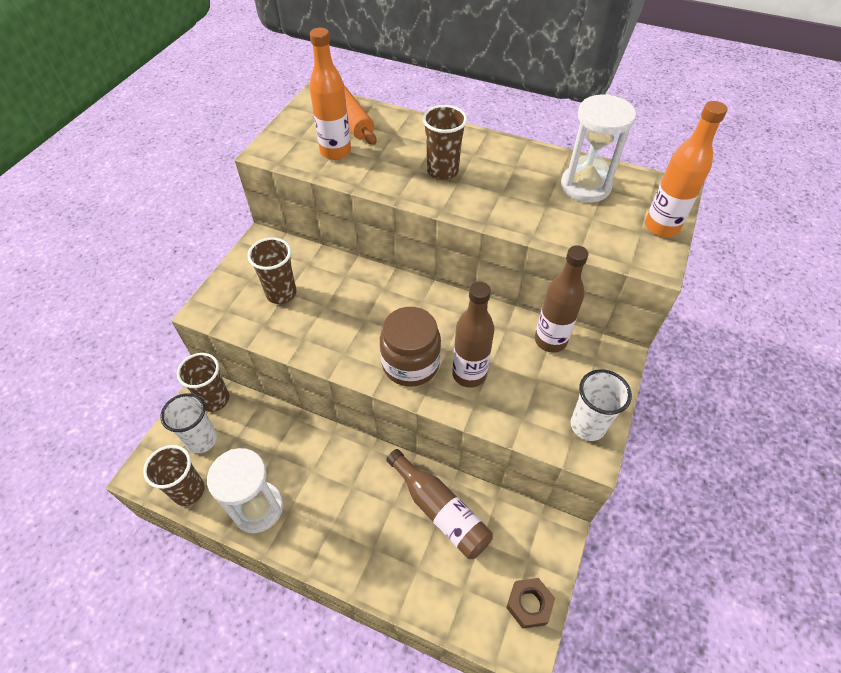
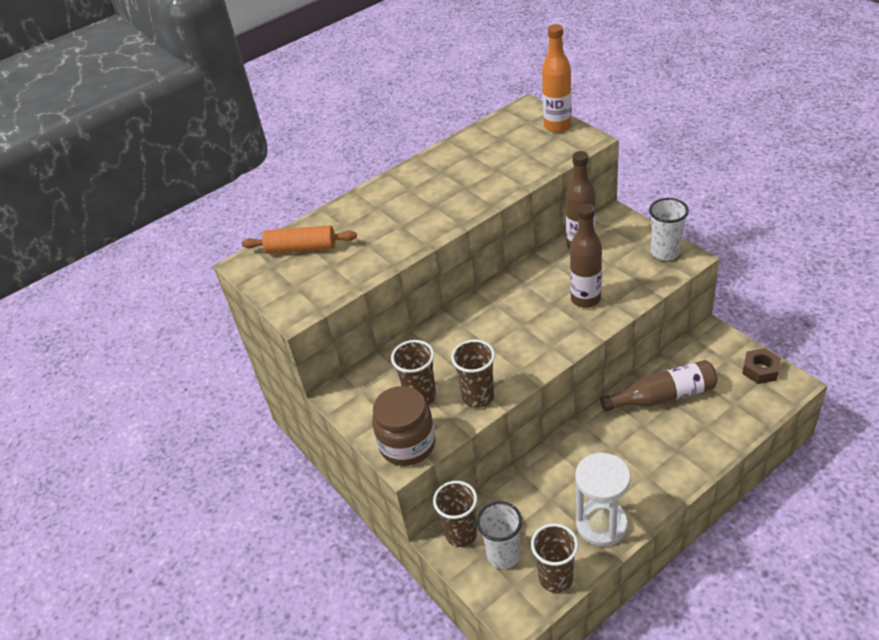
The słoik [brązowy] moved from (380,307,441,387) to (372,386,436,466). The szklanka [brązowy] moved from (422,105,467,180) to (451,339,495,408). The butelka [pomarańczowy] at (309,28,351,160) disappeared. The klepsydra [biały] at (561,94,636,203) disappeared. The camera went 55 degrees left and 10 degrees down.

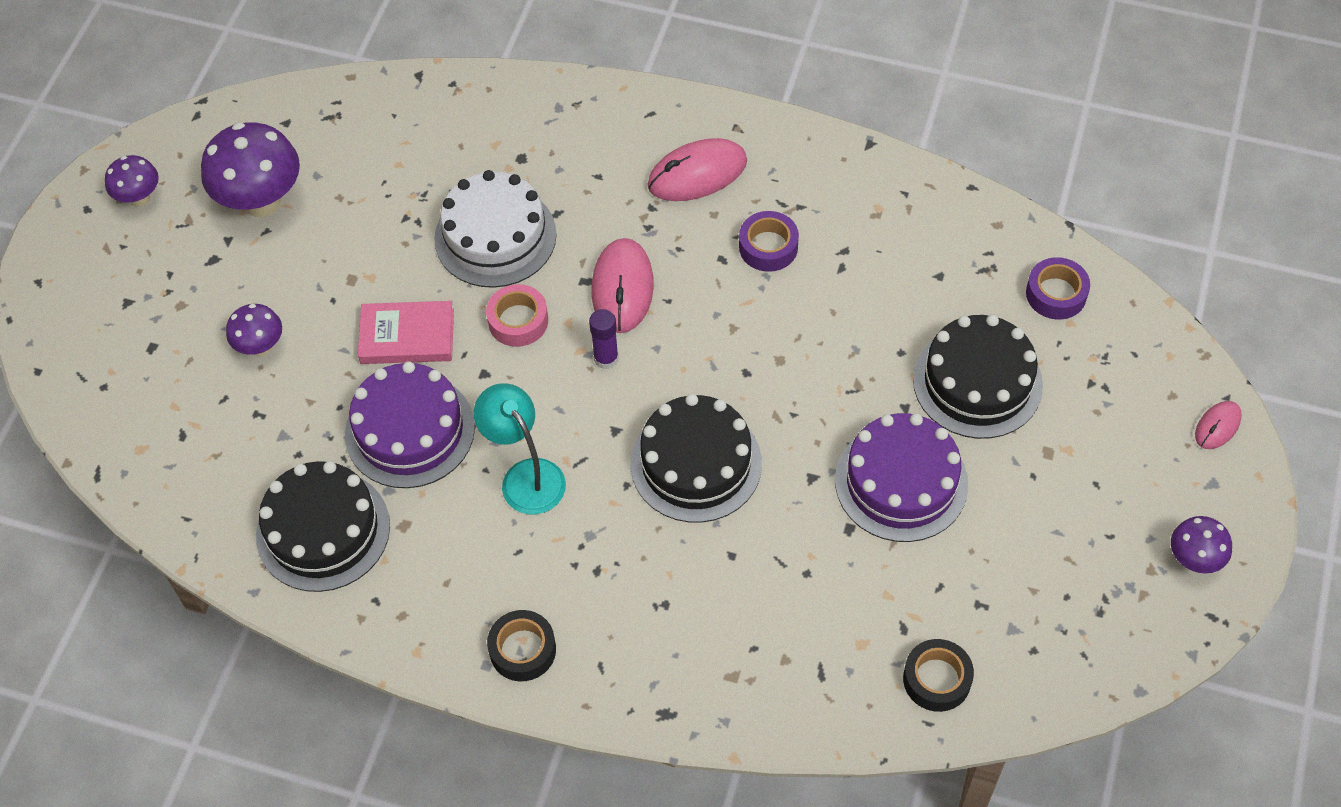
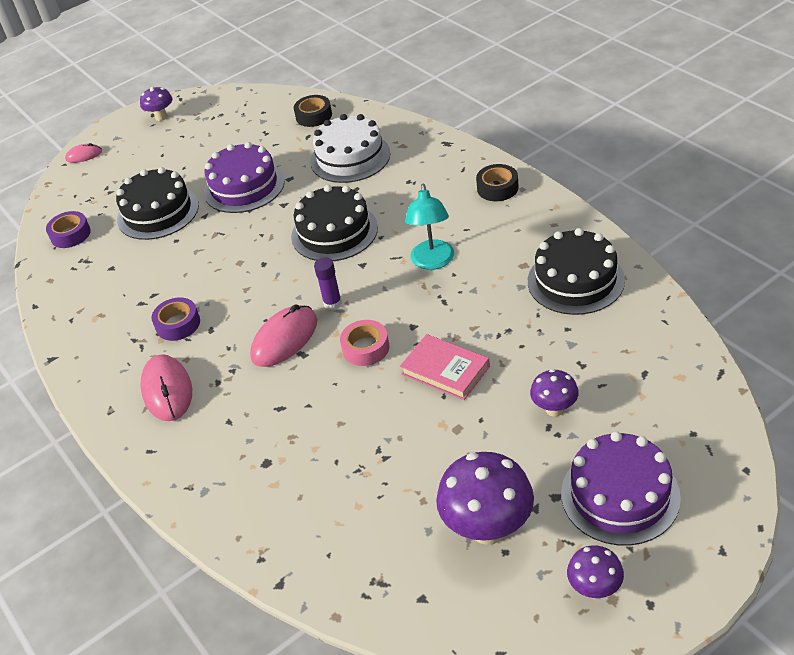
The myszka [różowy] at (647,138,747,201) turned 60 degrees clockwise. The tort [biały] moved from (434,170,557,288) to (310,114,391,183). The tort [fioletowy] moved from (345,361,475,488) to (561,431,681,546). The camera went 140 degrees left and 15 degrees down.

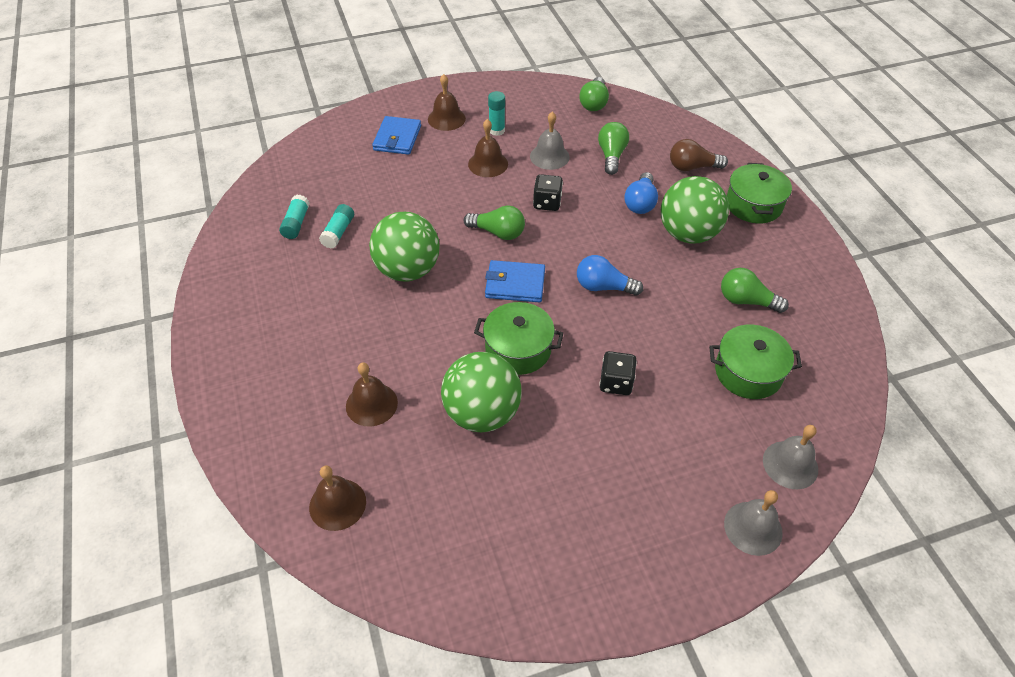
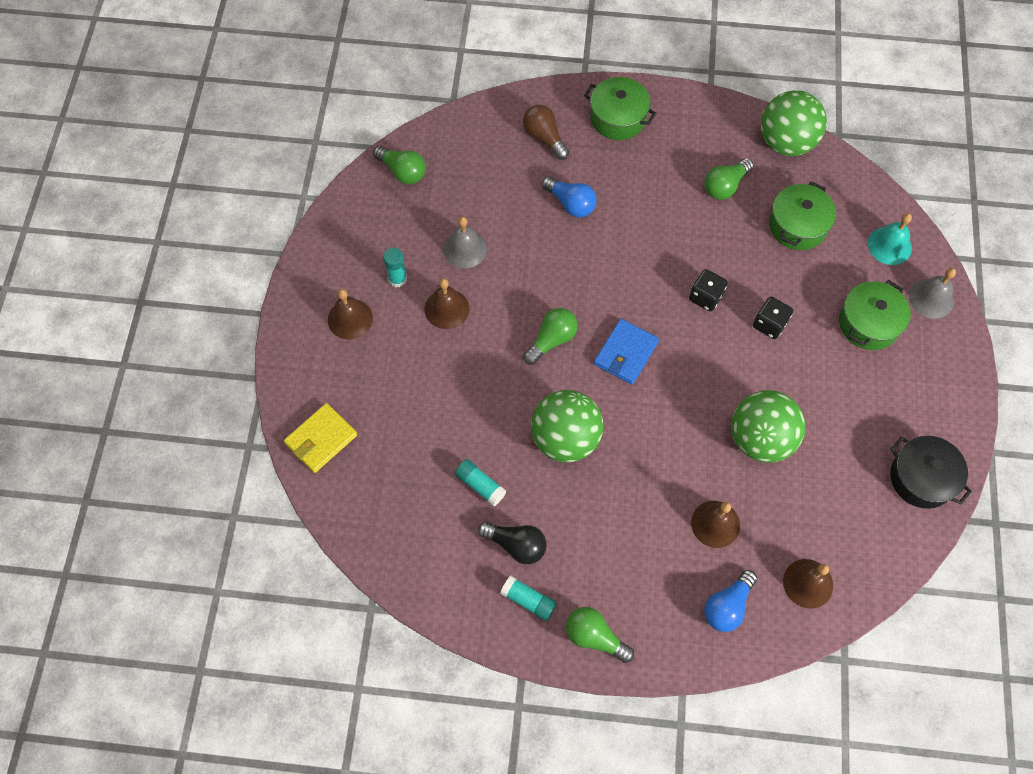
The portfel [żółty] at (284,403,357,473) appeared. The żarówka [czarny] at (478,521,547,564) appeared. The klej w sztyfcie [turkusowy] moved from (279,195,310,239) to (500,576,557,621). The żarówka [brązowy] at (670,139,728,171) turned 120 degrees clockwise. The żarówka [zielony] moved from (598,122,629,175) to (566,607,634,663). The kostka do gry [czarny] moved from (533,174,563,211) to (689,269,728,311). The żarówka [niebieski] moved from (577,255,643,296) to (704,570,757,632). The piłka [zielony] moved from (661,176,729,244) to (761,90,827,156). The garnek [zielony] moved from (474,302,563,375) to (839,280,911,350). The dzwonek [szary] at (763,425,818,489) became the dzwonek [turkusowy] at (868,213,912,265). The garnek [czarny] at (890,436,972,509) appeared. The portfel [niebieski] at (372,116,421,155) disappeared. The camera went 65 degrees left and 15 degrees up.

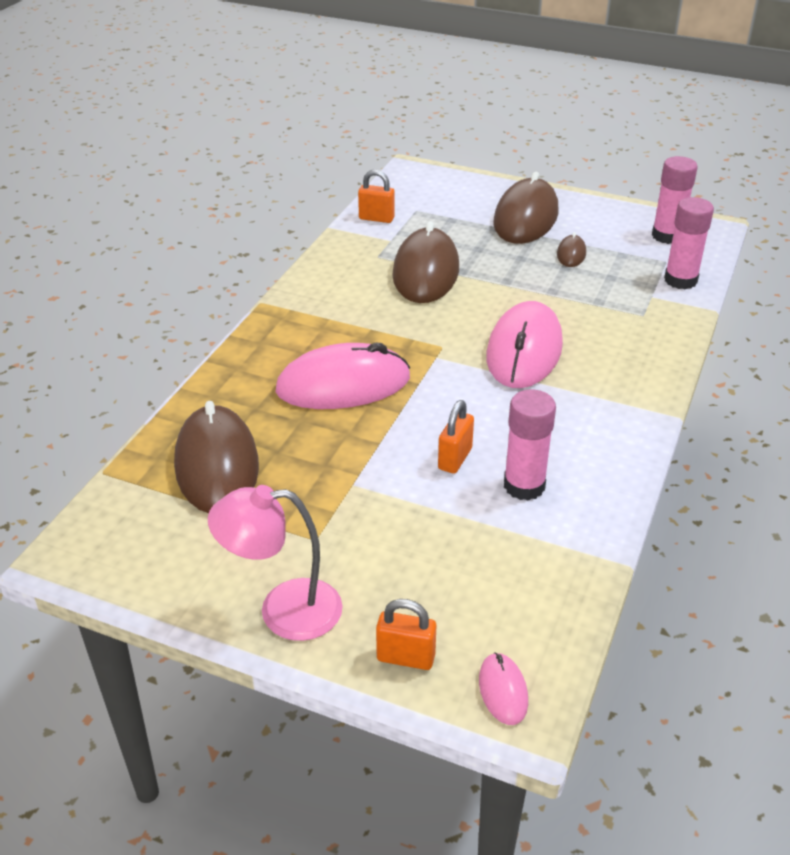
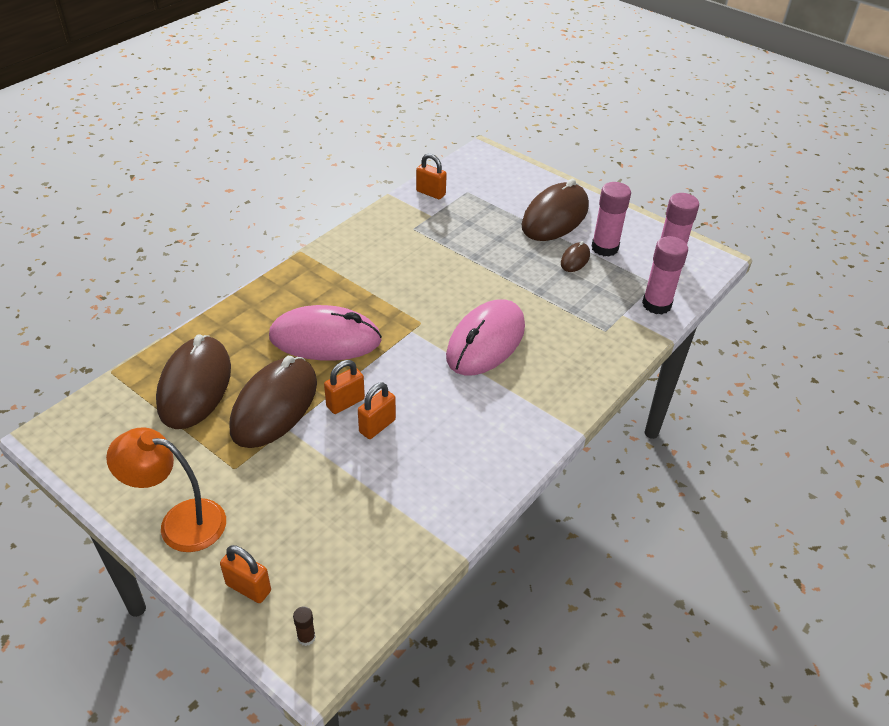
The lampka [różowy] at (208,485,343,641) became the lampka [pomarańczowy] at (106,428,226,552). The myszka [brązowy] moved from (392,221,459,303) to (229,356,317,448). The myszka [różowy] at (479,652,528,725) was replaced by the klej w sztyfcie [brązowy] at (293,607,316,646). The kłódka [pomarańczowy] at (324,360,365,414) appeared. The klej w sztyfcie [różowy] moved from (504,389,556,501) to (592,182,631,257). The camera went 15 degrees right and 5 degrees up.

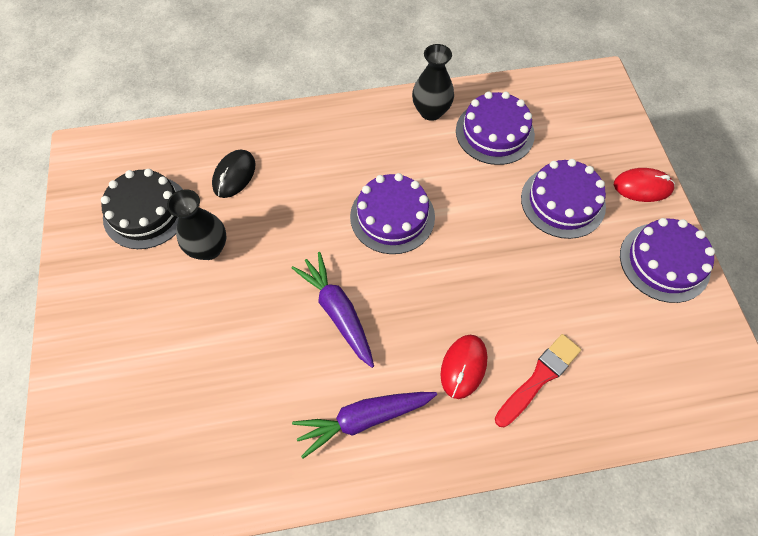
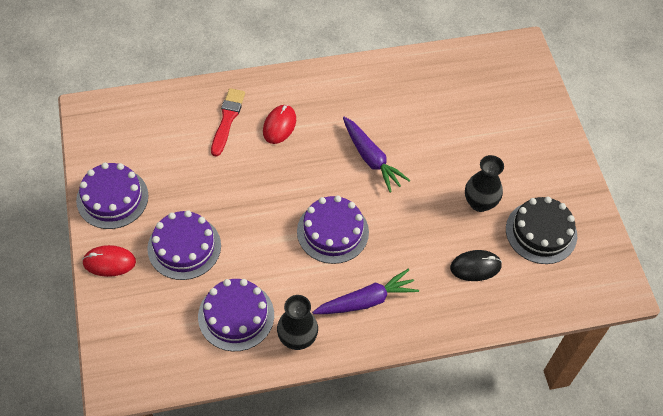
The pędzel [czerwony] at (495,334,581,428) turned 150 degrees clockwise. The marchewka [fioletowy] moved from (292,392,437,459) to (312,269,419,314). The myszka [czarny] at (212,149,256,198) turned 60 degrees clockwise. The camera went 175 degrees right and 5 degrees down.

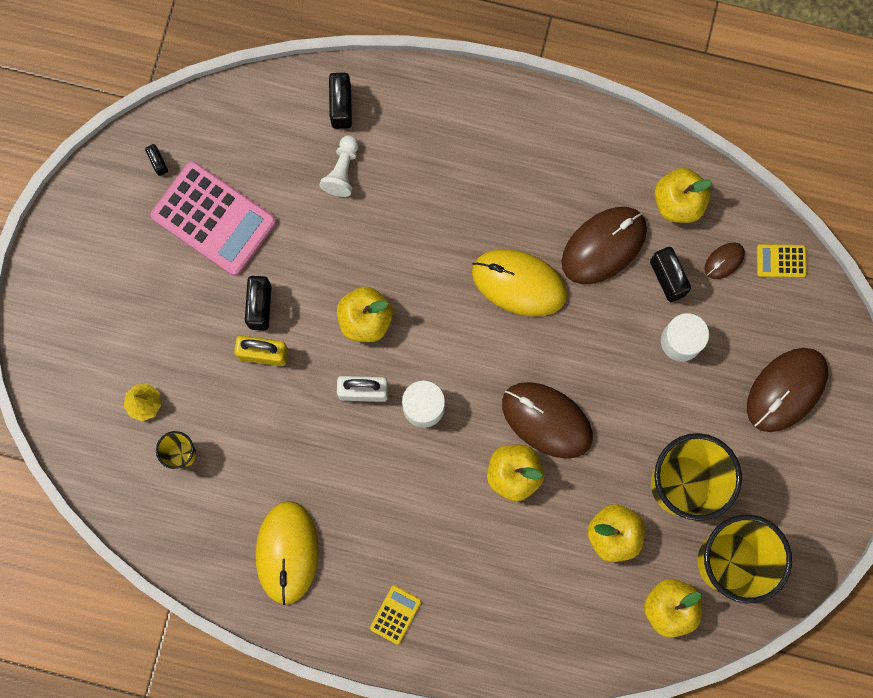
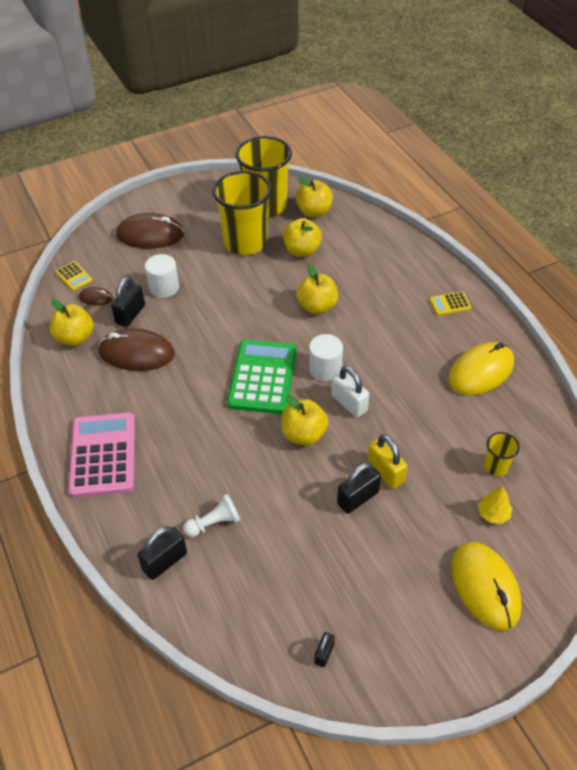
The kalkulator [różowy] moved from (151,161,276,276) to (68,412,135,498). The kalkulator [zielony] at (227,340,297,414) appeared. The myszka [żółty] moved from (472,249,567,317) to (452,542,522,631). The myszka [brązowy] at (502,382,593,459) disappeared. The camera went 130 degrees left and 30 degrees down.

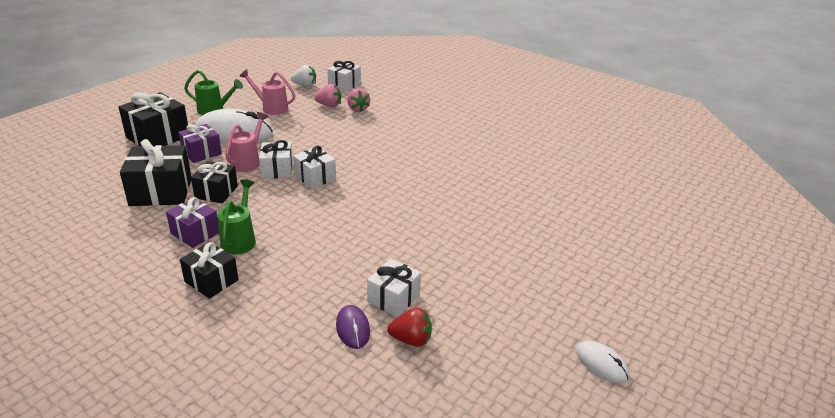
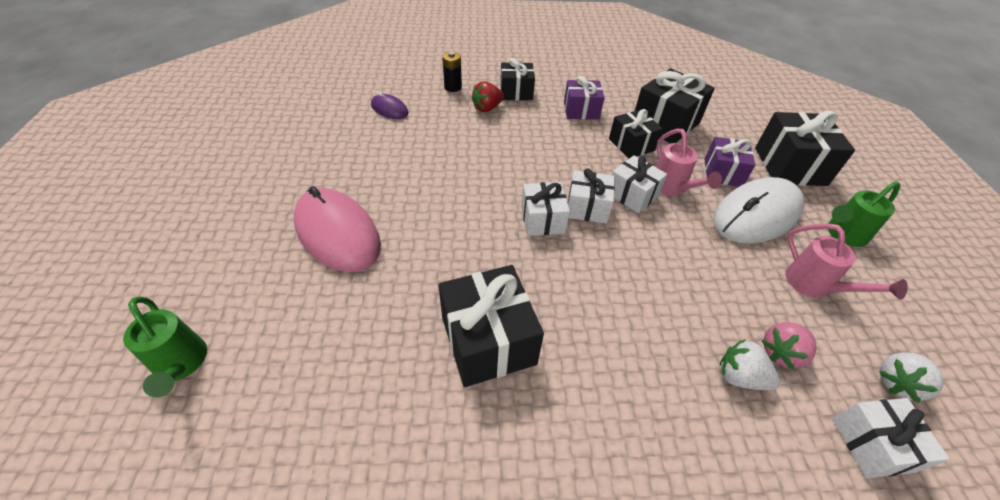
The konewka [zielony] moved from (218,179,256,255) to (123,297,207,397). The myszka [różowy] at (294,186,381,272) appeared. The prezent [czarny] at (438,265,544,387) appeared. The bateria [czarny] at (442,52,462,92) appeared. The truskawka [czerwony] moved from (387,308,432,347) to (471,81,504,112). The prezent [biały] moved from (367,259,421,317) to (521,182,570,236). The truskawka [różowy] at (347,88,370,112) became the truskawka [biały] at (720,339,780,390). The konewka [różowy] at (239,69,296,115) turned 75 degrees clockwise. The myszka [biały] at (576,341,629,383) disappeared. The camera went 140 degrees right and 15 degrees up.

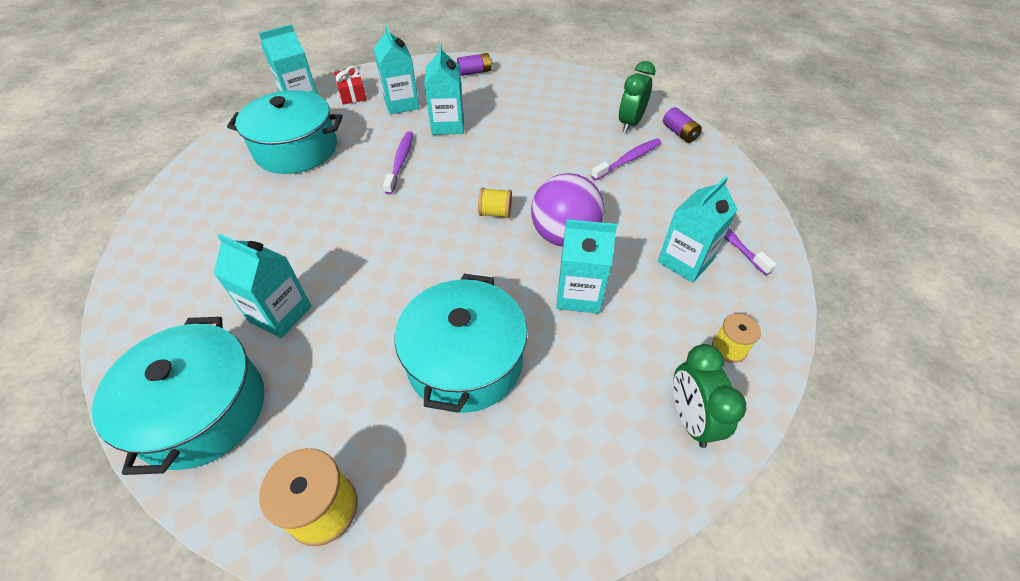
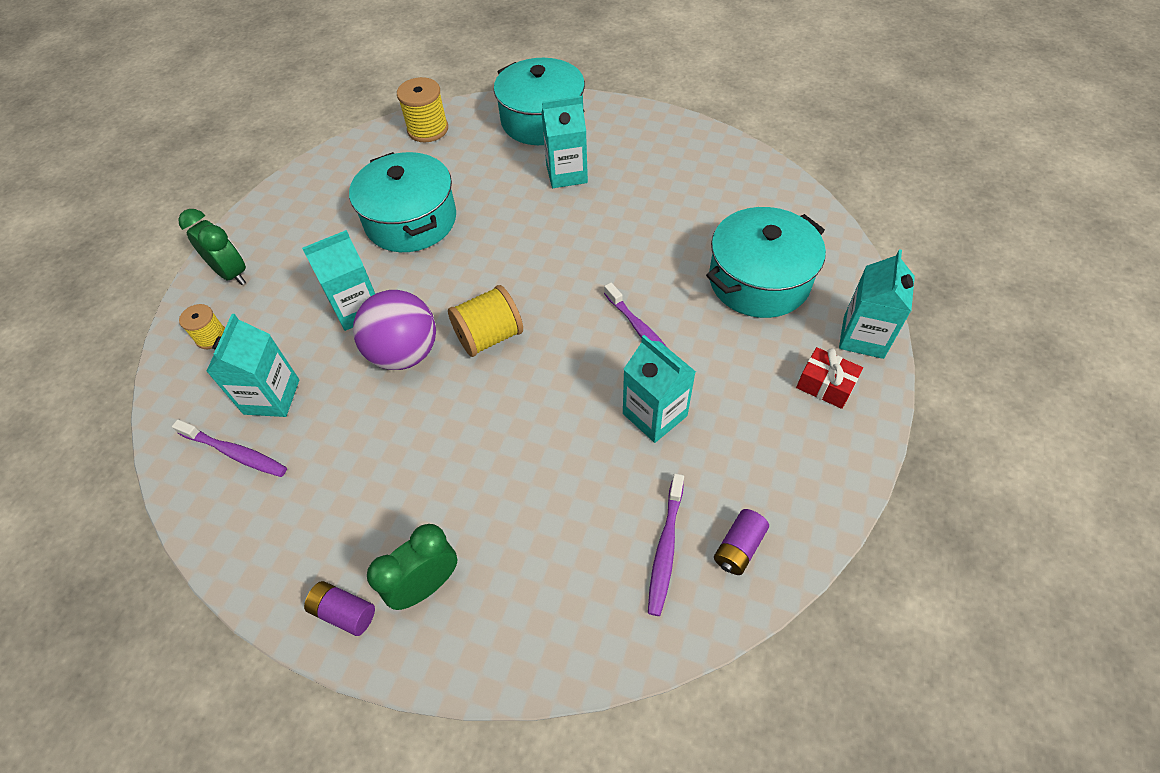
The budzik [zielony] at (619,61,656,133) turned 120 degrees counterclockwise. The szpulka [żółty] at (478,187,512,218) changed to 1.64 times the size. The szczoteczka do zębów [fioletowy] moved from (591,138,662,180) to (648,473,684,616). The karton mleka [turkusowy] at (374,25,419,114) disappeared. The camera went 145 degrees right and 5 degrees up.

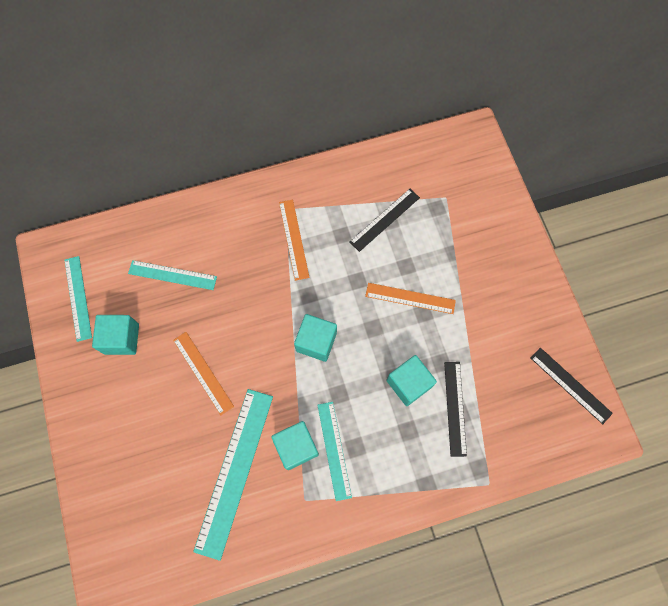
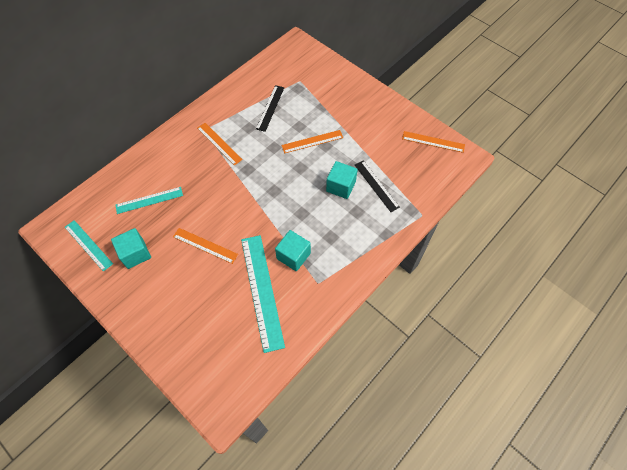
The linijka [czarny] at (531,348,613,424) became the linijka [pomarańczowy] at (402,131,465,153). The sześcian [turkusowy] at (294,314,337,362) disappeared. The linijka [turkusowy] at (318,402,352,501) disappeared. The camera went 30 degrees left and 10 degrees down.

